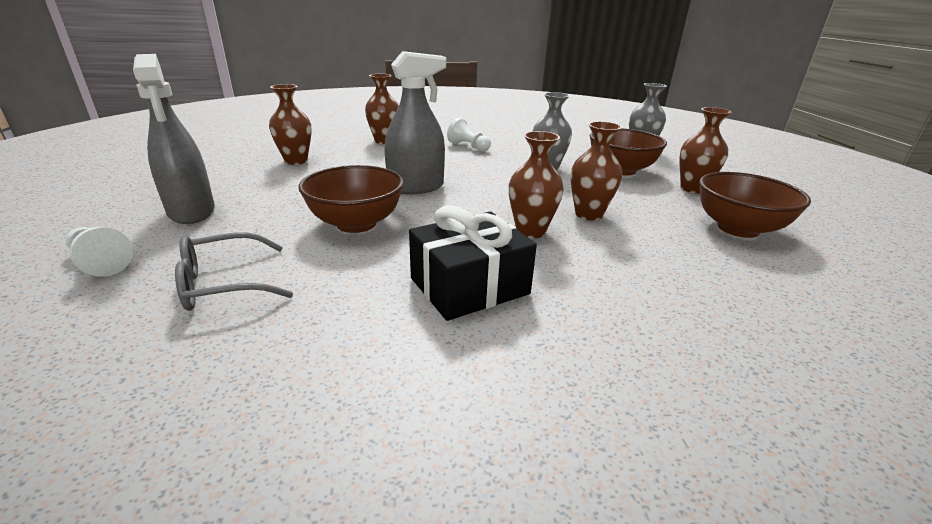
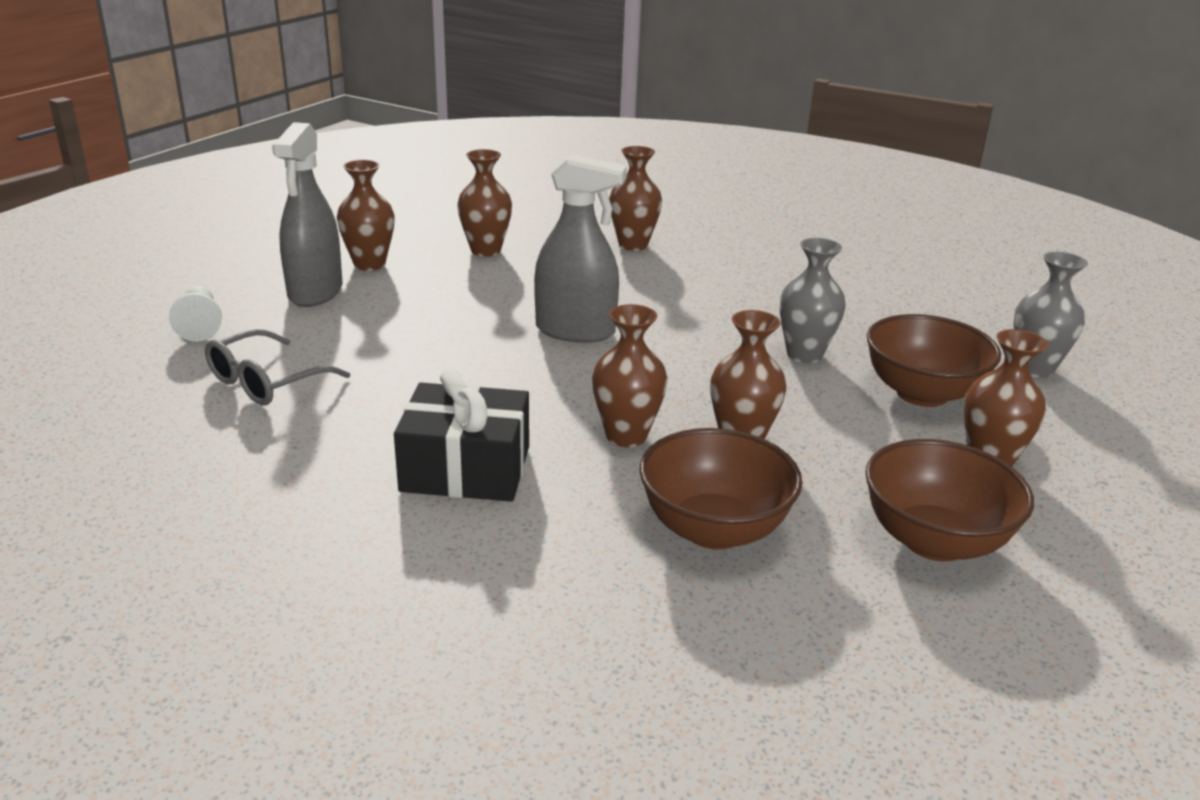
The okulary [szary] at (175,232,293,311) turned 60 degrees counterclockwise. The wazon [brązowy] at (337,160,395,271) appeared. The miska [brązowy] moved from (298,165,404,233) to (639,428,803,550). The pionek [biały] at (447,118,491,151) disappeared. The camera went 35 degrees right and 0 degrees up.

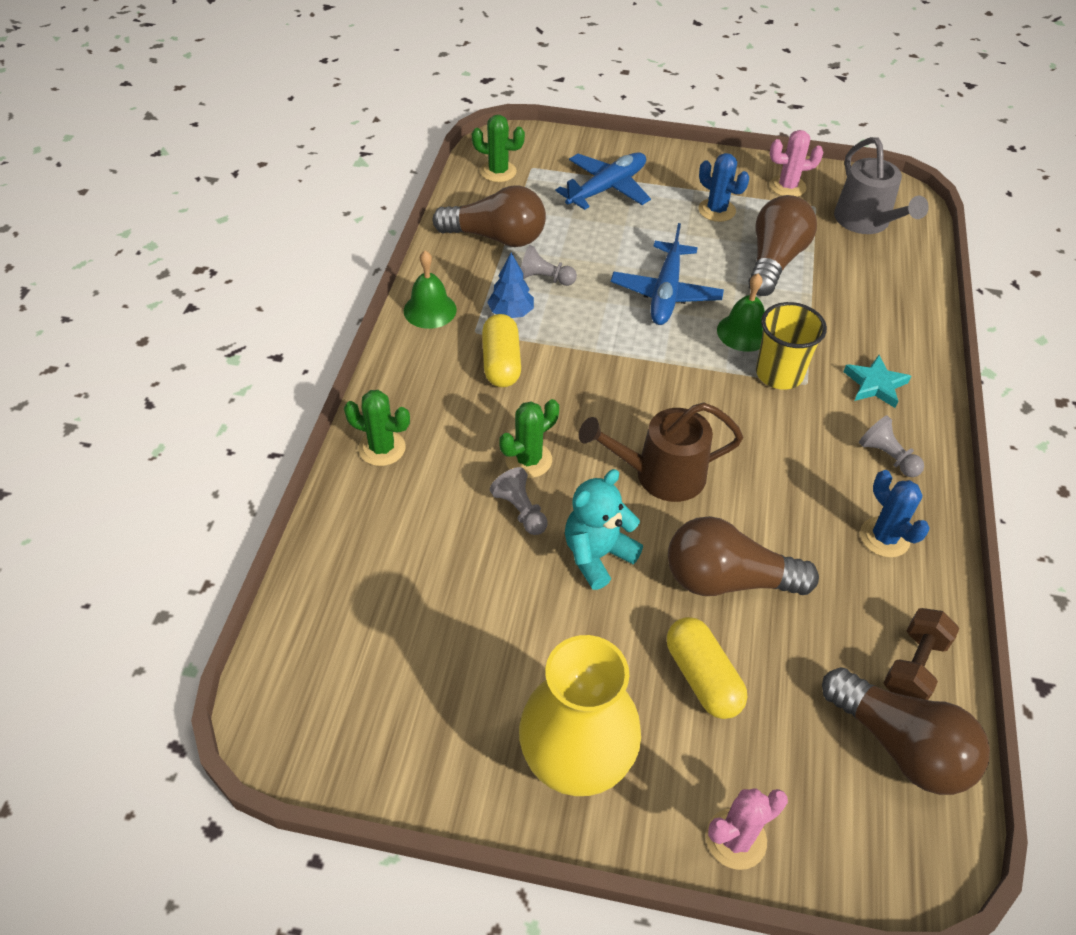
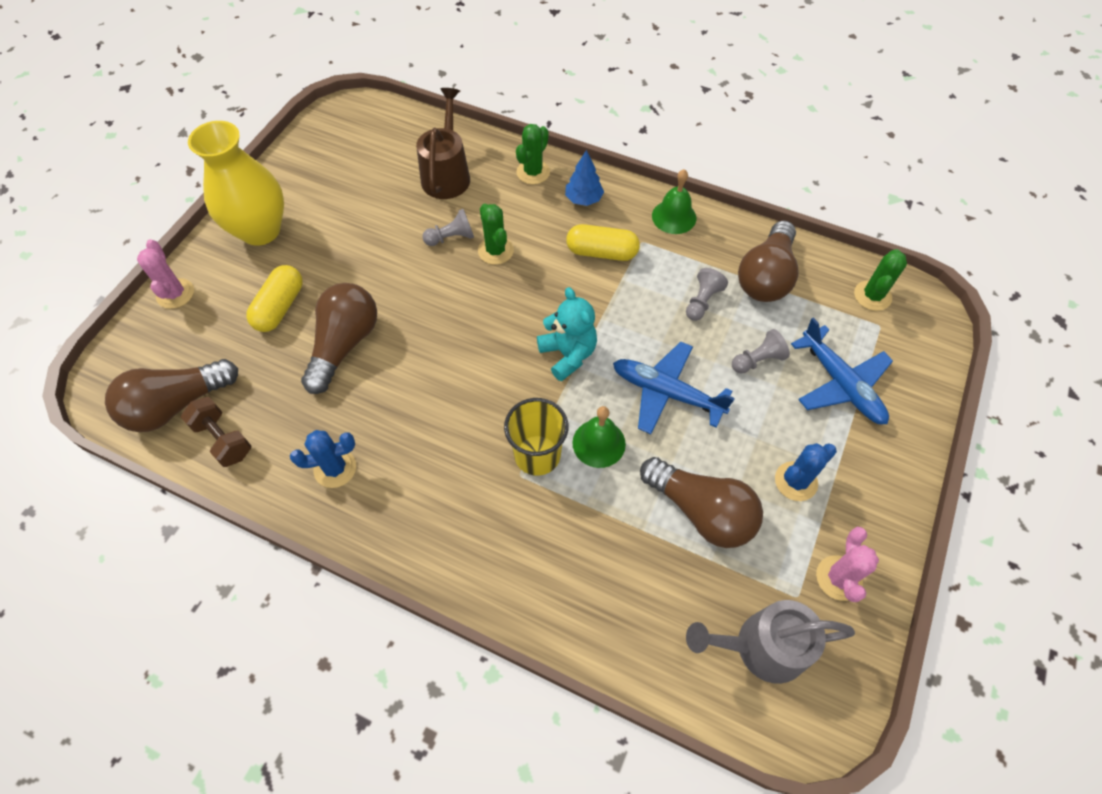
The kapsułka [żółty] at (667,617,747,719) turned 60 degrees counterclockwise. The konewka [brązowy] moved from (579,402,743,502) to (416,88,470,199). The miś [turkusowy] moved from (565,469,643,590) to (537,287,597,381). The drzewko [niebieski] moved from (487,253,534,318) to (565,150,604,206). The pionek [szary] moved from (859,415,924,477) to (732,329,790,374). The gwiazda [turkusowy] at (843,355,911,408) disappeared. The camera went 105 degrees right and 10 degrees up.

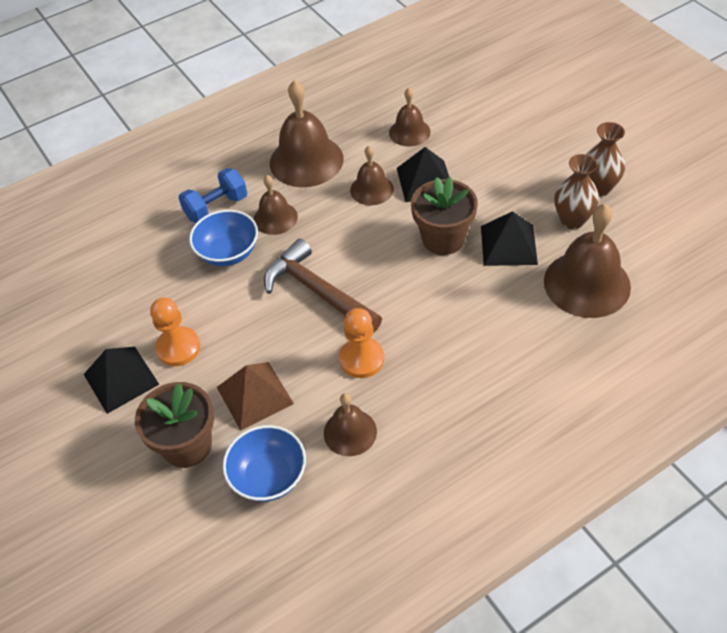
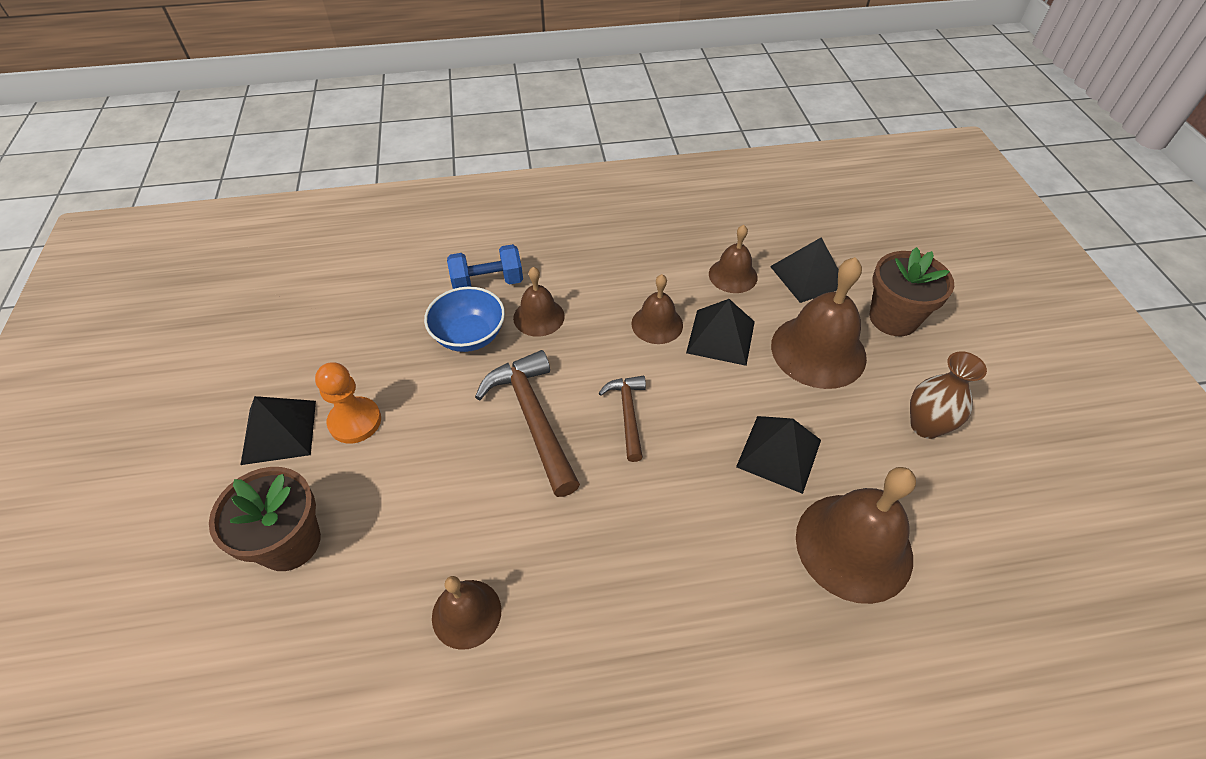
The młotek [brązowy] at (599,376,646,462) appeared. The piramida [czarny] at (770,237,839,303) appeared. The dzwonek [brązowy] moved from (270,80,343,187) to (771,257,867,389). The doniczka [brązowy] moved from (411,177,478,255) to (870,247,954,336). The piramida [brązowy] at (217,362,294,431) disappeared. The miska [niebieski] at (223,425,306,502) disappeared. The pionek [pomarańczowy] at (339,308,384,378) disappeared. The wazon [brązowy] at (554,154,599,229) disappeared. The camera went 20 degrees right and 0 degrees up.

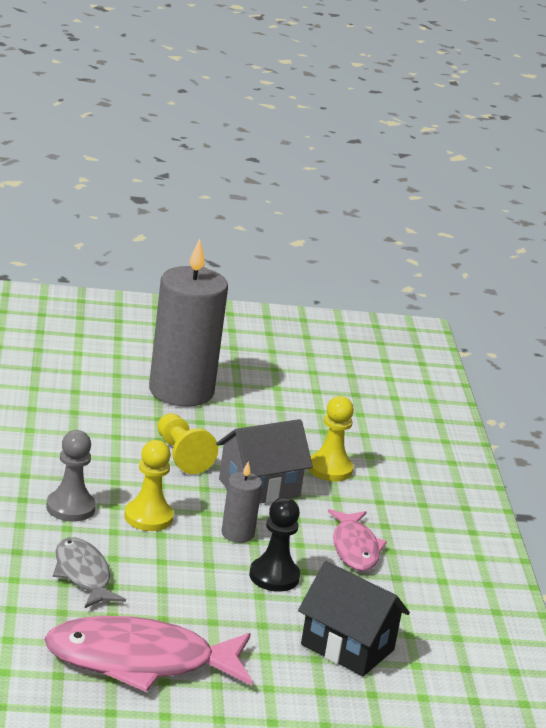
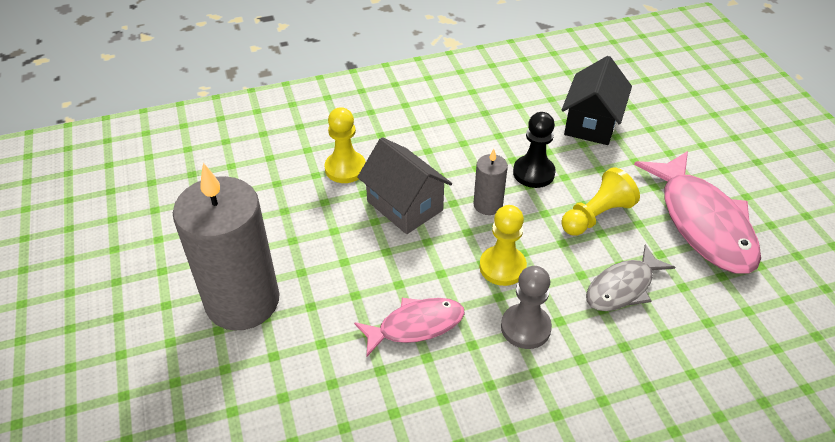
The ryba [różowy] moved from (328,509,387,571) to (354,298,465,356). The pionek [żółty] moved from (158,413,218,474) to (561,168,640,236). The camera went 100 degrees left and 20 degrees up.

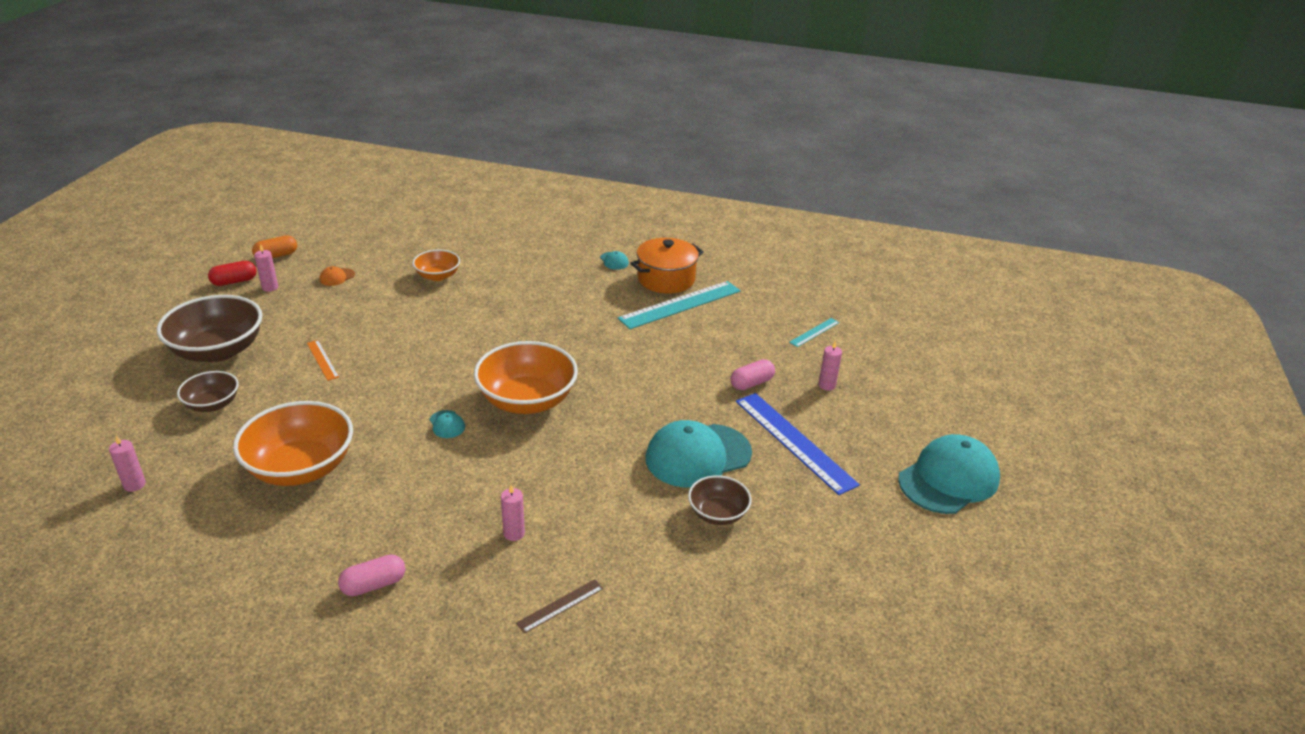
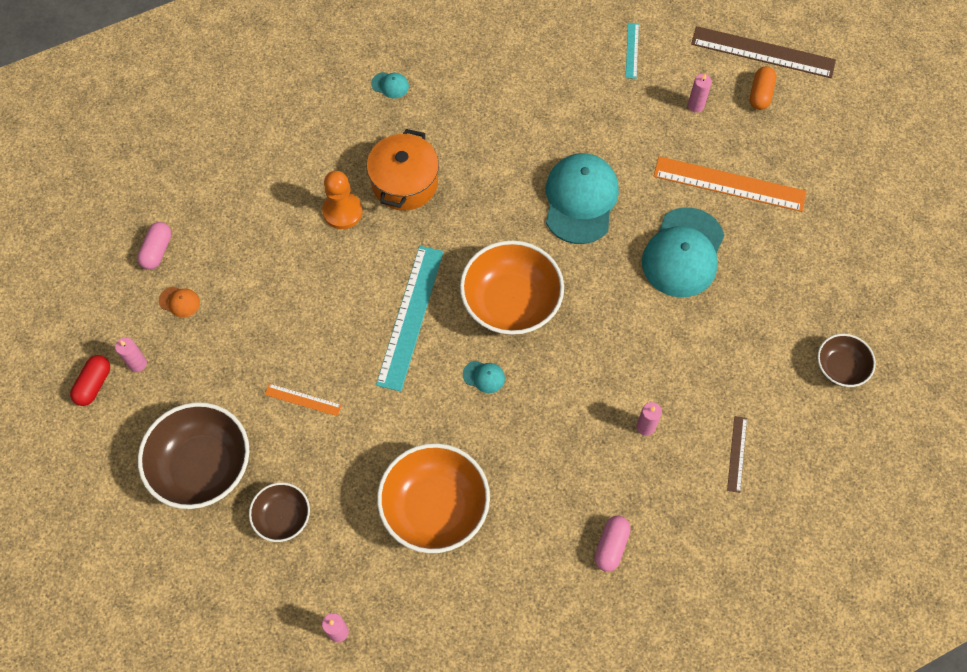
The kapsułka [różowy] moved from (730,359,775,390) to (137,222,172,270). The czapka [pomarańczowy] at (319,266,355,286) turned 75 degrees counterclockwise. The pionek [pomarańczowy] at (322,171,363,229) appeared. The garnek [pomarańczowy] moved from (630,238,704,294) to (367,129,439,210). The linijka [turkusowy] moved from (618,281,741,329) to (376,246,443,392). The czapka [turkusowy] moved from (898,434,1000,514) to (546,153,619,244). The linijka [niebieski] at (736,393,860,495) became the linijka [pomarańczowy] at (653,156,806,212). The linijka [brązowy] at (691,26,836,78) appeared. The kapsułka [pomarańczowy] moved from (252,235,297,258) to (750,66,776,110). The miska [brązowy] moved from (688,475,752,525) to (817,334,876,387). The miska [pomarańczowy] at (412,250,460,281) disappeared. The camera went 40 degrees left and 30 degrees up.

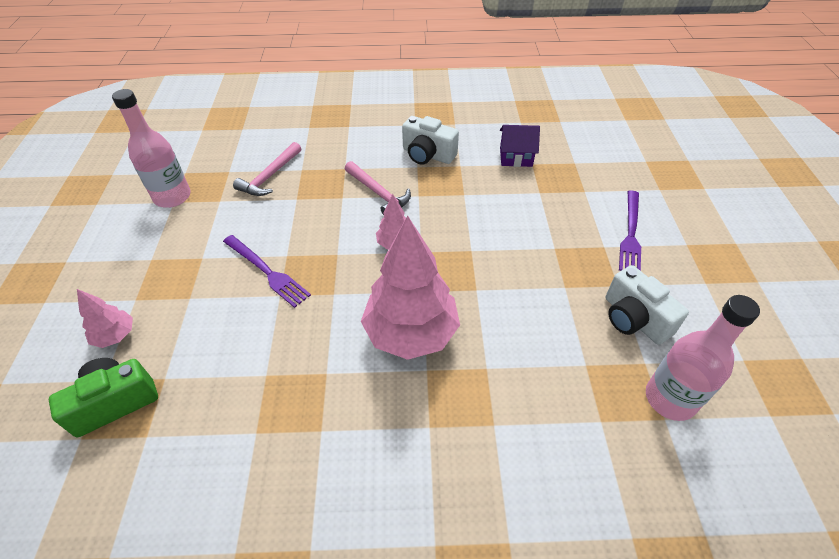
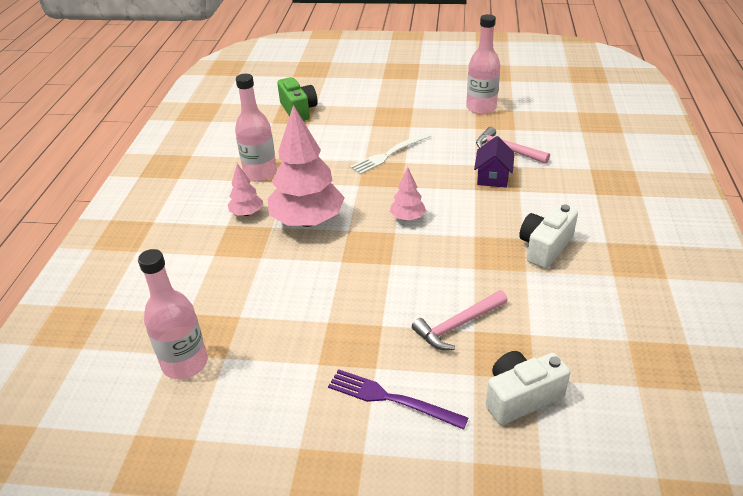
The drzewko [różowy] moved from (77,289,133,348) to (228,163,263,216). The butelka [różowy] at (235,74,277,181) appeared. The widelec [fioletowy] at (223,235,311,308) became the widelec [biały] at (350,132,431,175). The młotek [różowy] moved from (345,161,411,215) to (412,290,508,350). The domek [fioletowy] moved from (500,125,540,167) to (474,136,515,188). The aparat fotograficzny [biały] moved from (606,265,689,345) to (486,351,570,425). The camera went 100 degrees right and 10 degrees down.

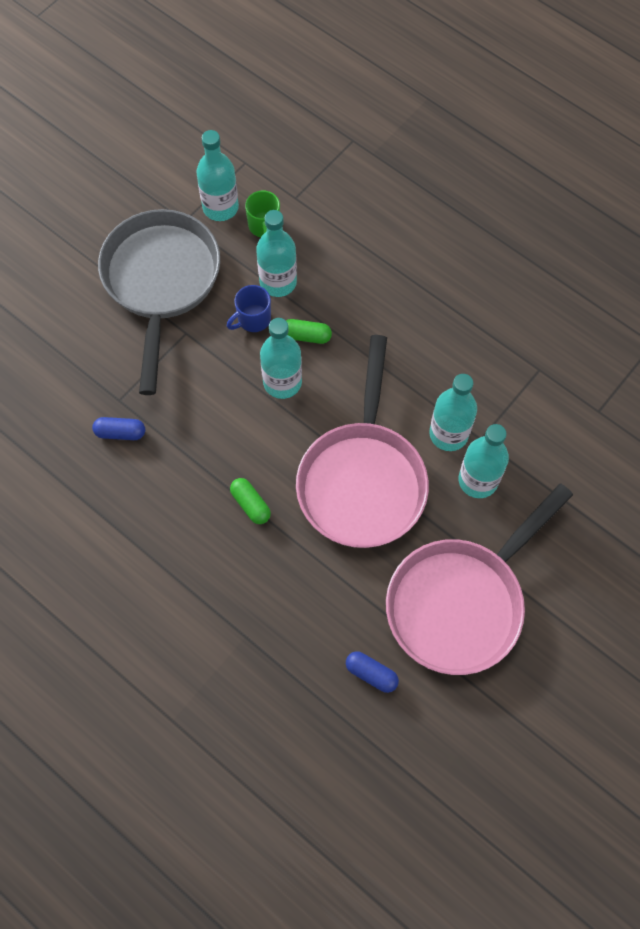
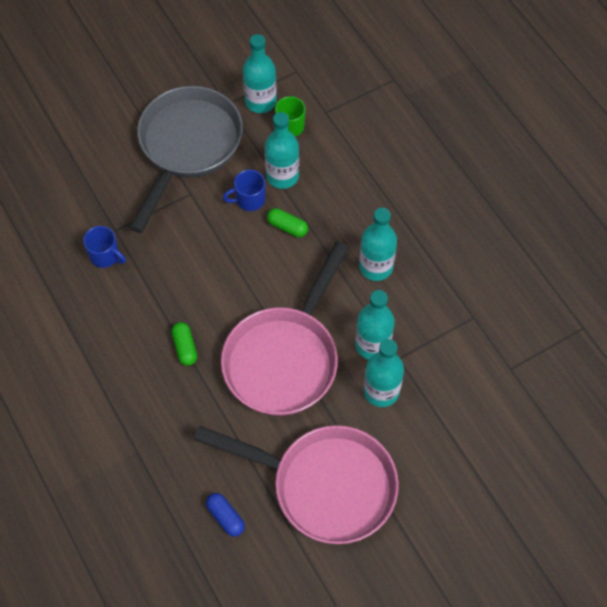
The kapsułka [niebieski] at (92,417,145,440) was replaced by the kubek [niebieski] at (83,226,126,268). The patelnia [różowy] at (386,484,573,675) turned 135 degrees counterclockwise. The butelka [turkusowy] moved from (260,318,302,399) to (359,207,397,281). The camera went 20 degrees right and 5 degrees down.

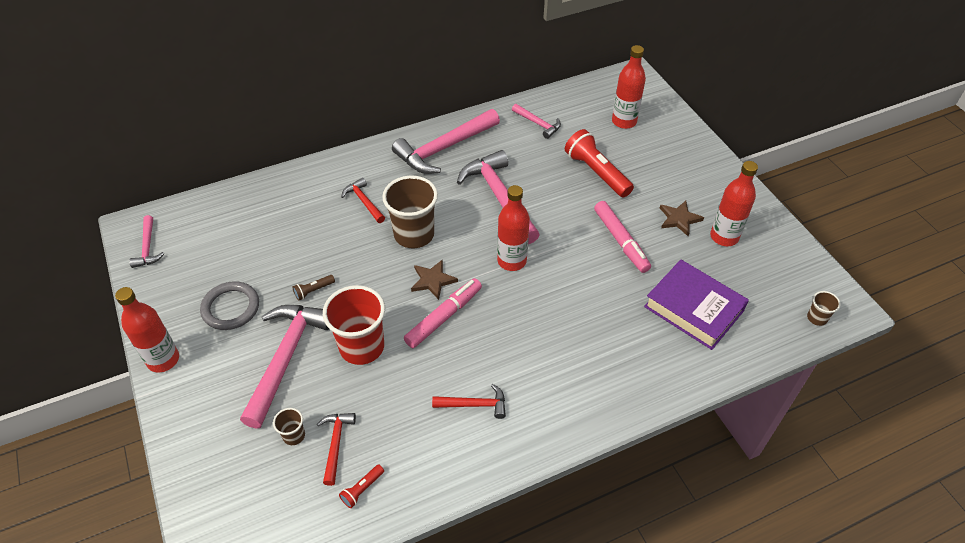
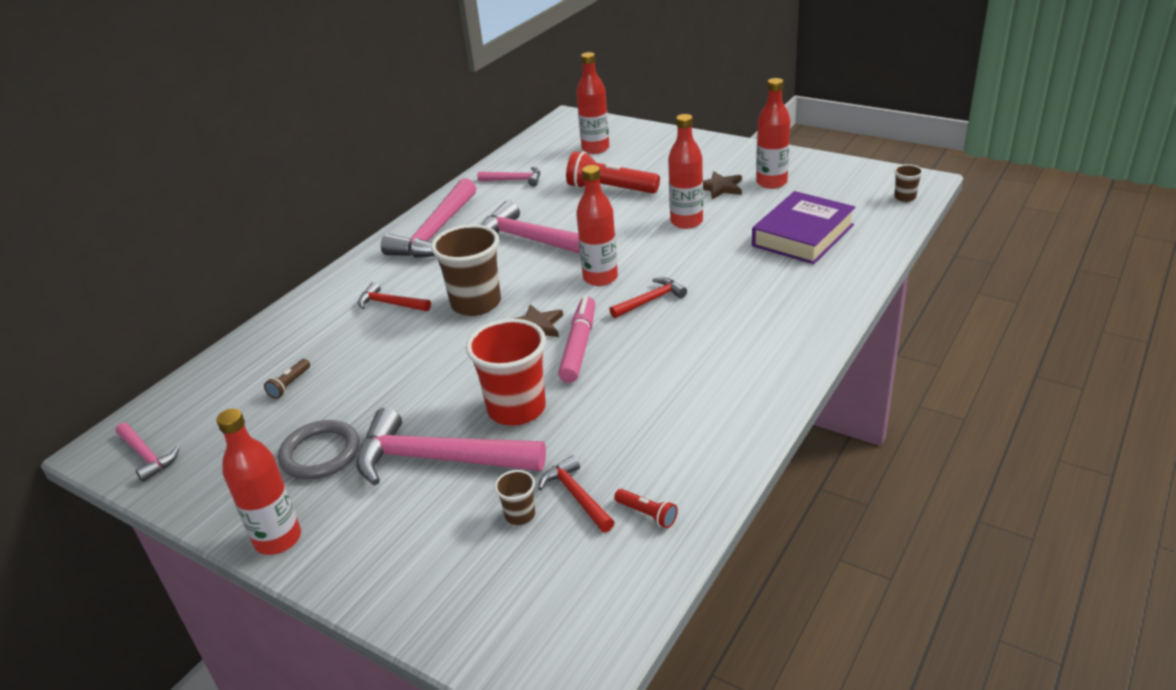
The latarka [brązowy] moved from (293,275,335,301) to (264,359,310,399). The młotek [różowy] at (240,305,329,429) turned 60 degrees counterclockwise. The młotek [czerwony] moved from (432,384,506,419) to (609,277,687,318). The latarka [czerwony] at (339,464,384,508) turned 60 degrees counterclockwise. The flamaster [różowy] at (594,201,651,273) was replaced by the butelka [czerwony] at (668,114,703,229). The książka [fioletowy] at (644,260,749,350) turned 60 degrees counterclockwise. The camera went 30 degrees left and 15 degrees down.

